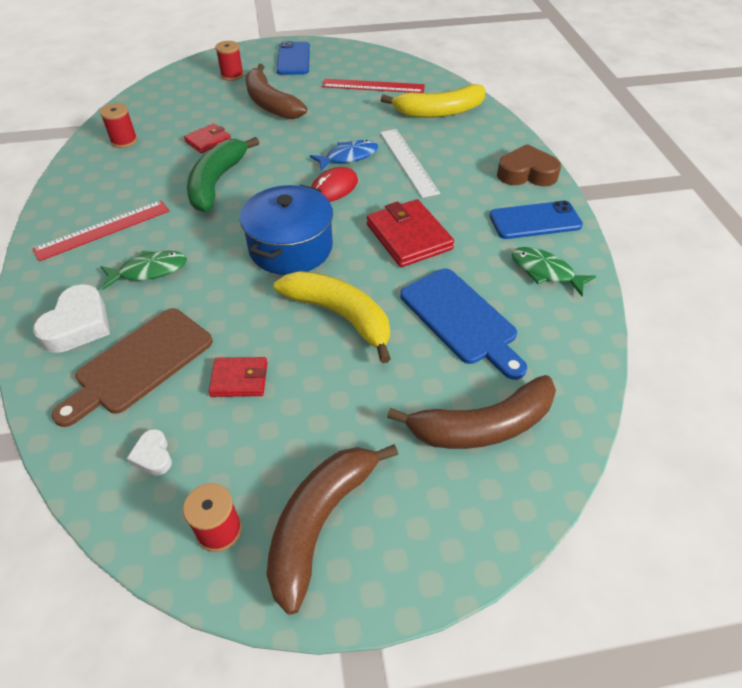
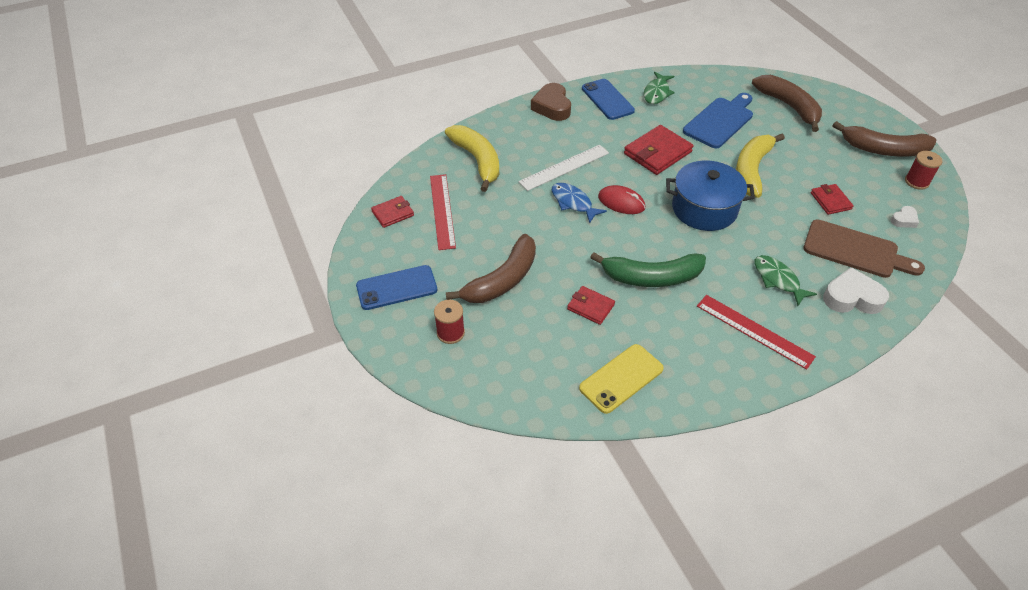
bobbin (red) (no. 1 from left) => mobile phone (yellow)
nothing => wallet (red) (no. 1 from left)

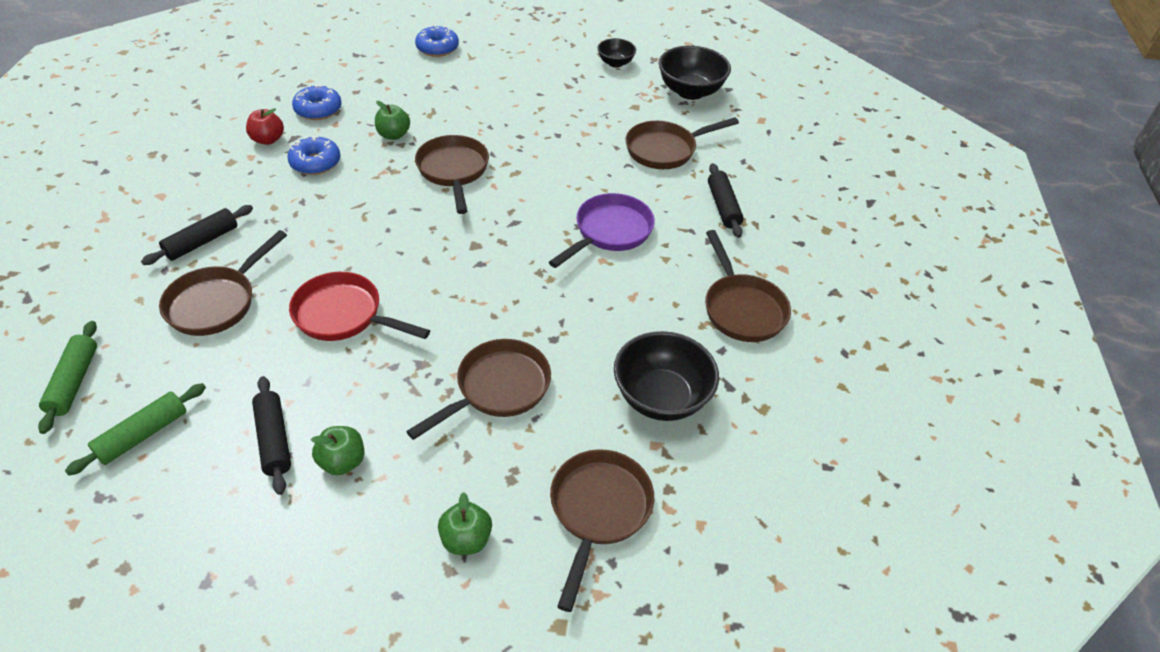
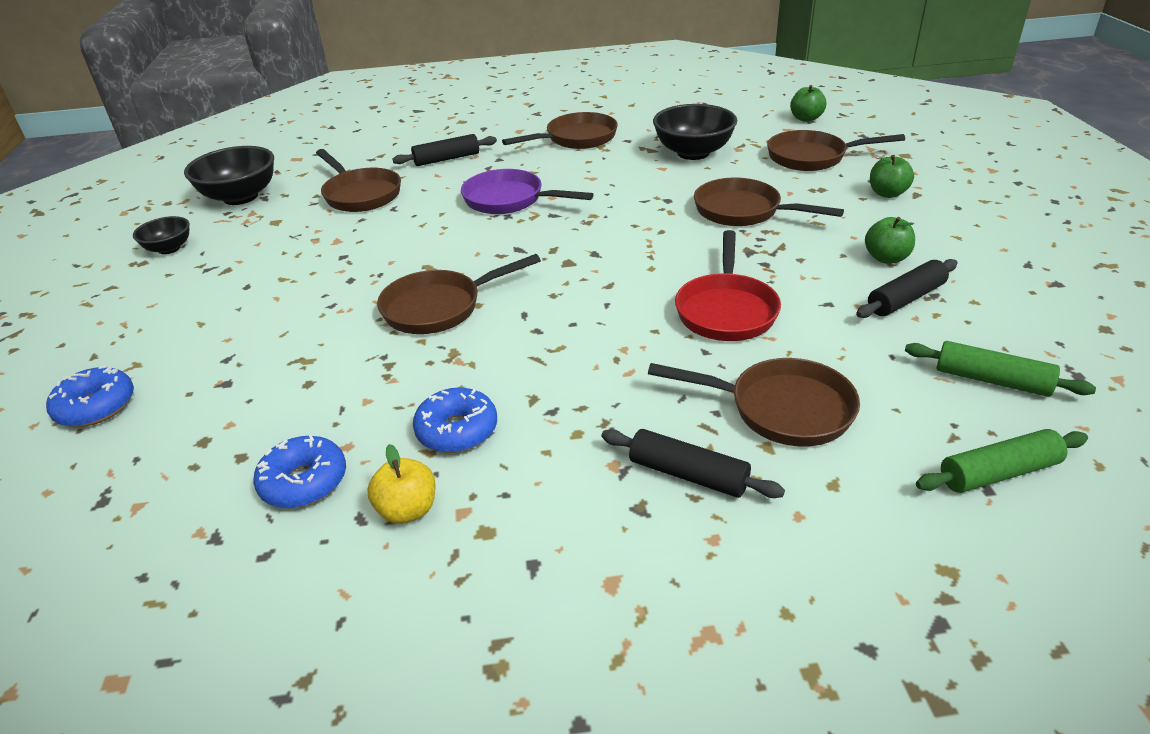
apple fruit (emerald) (no. 2 from left in the first image) => apple fruit (emerald) (no. 1 from left), shifted
apple fruit (red) => apple fruit (yellow)

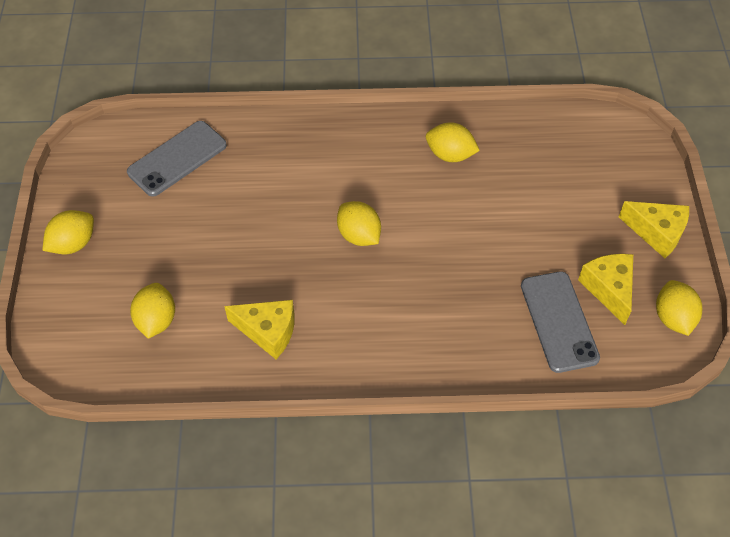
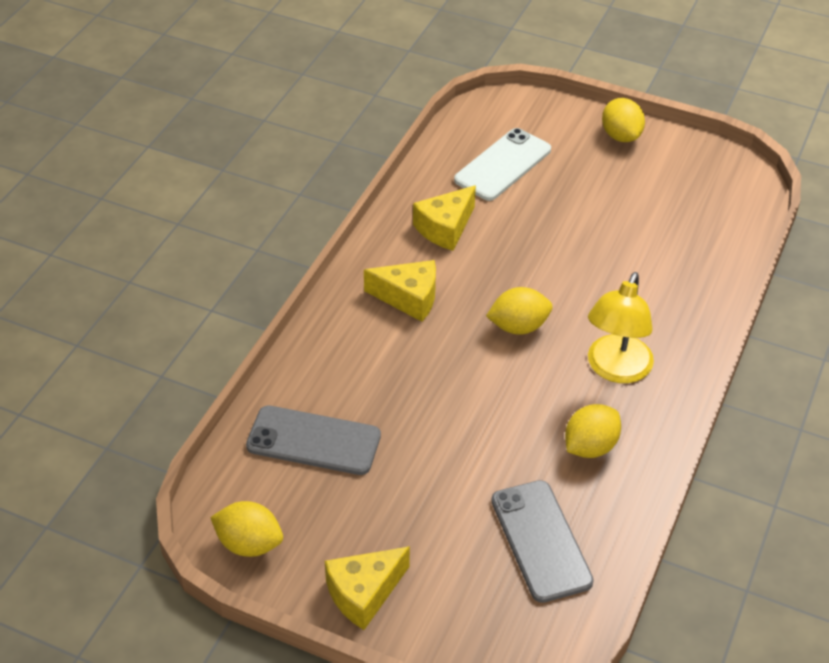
mobile phone (grey) (no. 1 from left in the first image) => mobile phone (grey) (no. 2 from left), shifted
cheese (yellow) (no. 2 from left), shifted
citrus fruit (yellow) (no. 2 from left) => mobile phone (snow-white)
nothing => lamp (yellow)

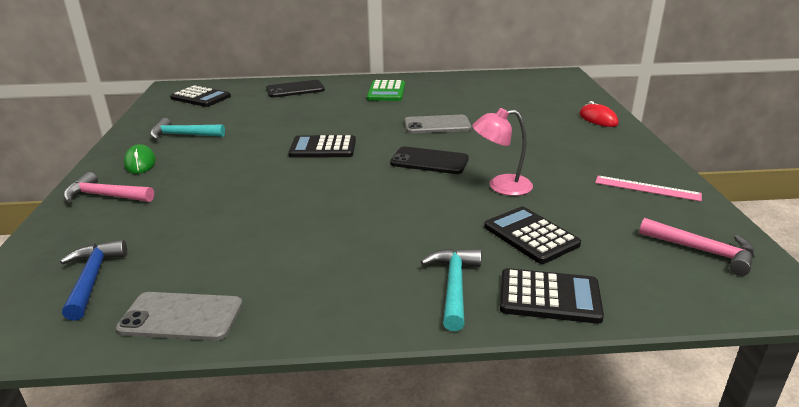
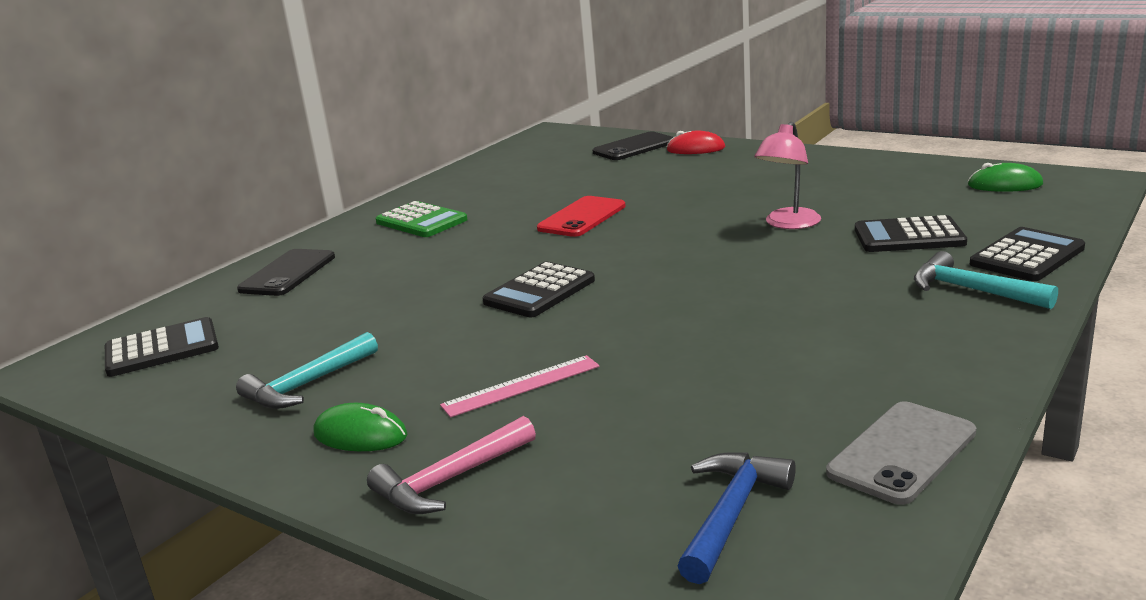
mobile phone (grey) (no. 2 from left) => mobile phone (red)
mobile phone (ebony) (no. 2 from left), shifted
straightedge (pink), shifted
hammer (pink) (no. 2 from left) => PC mouse (emerald) (no. 2 from left)
hammer (blue), 90 degrees clockwise

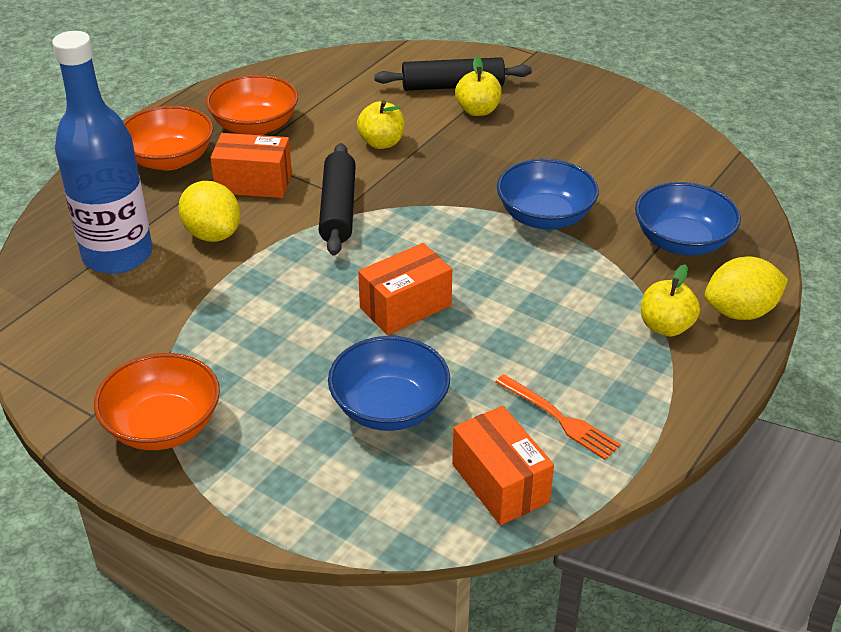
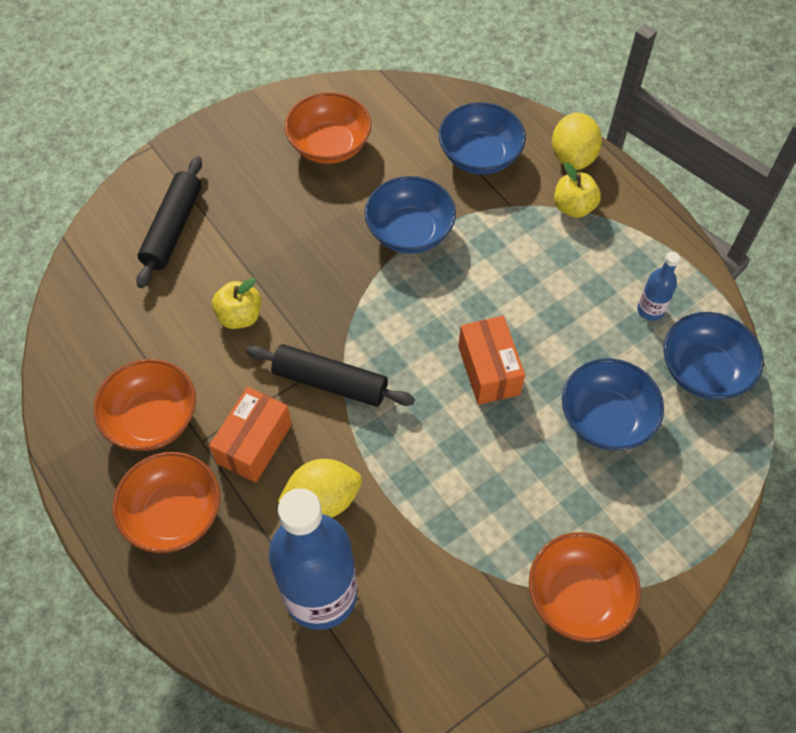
apple fruit (yellow) (no. 2 from left) => nothing
table fork (orange) => bottle (blue) (no. 2 from left)
package (orange) (no. 3 from left) => deep dish (blue) (no. 4 from left)
nothing => deep dish (orange) (no. 3 from left)

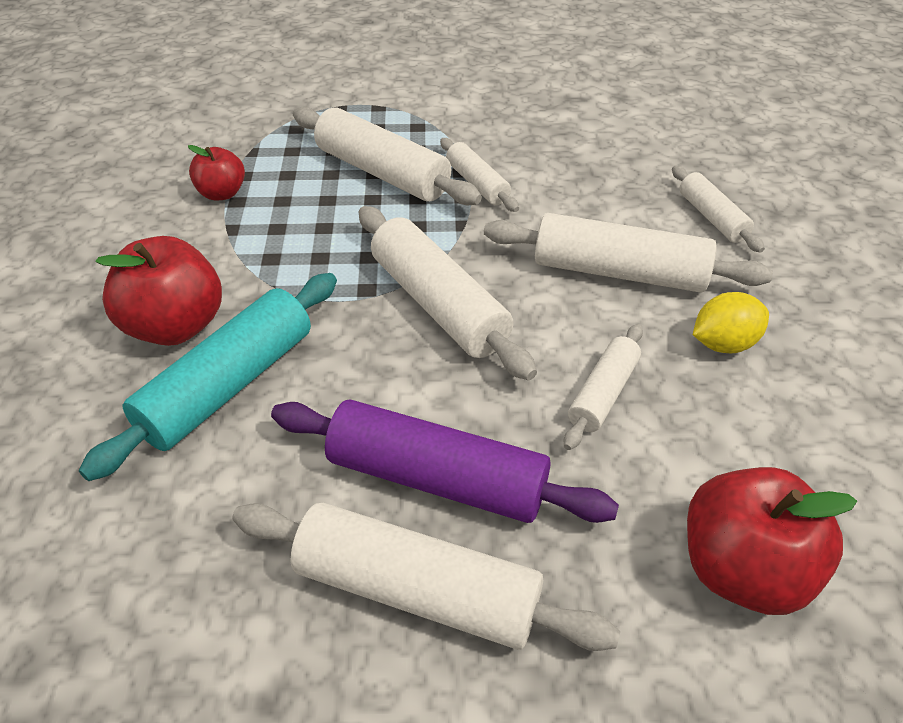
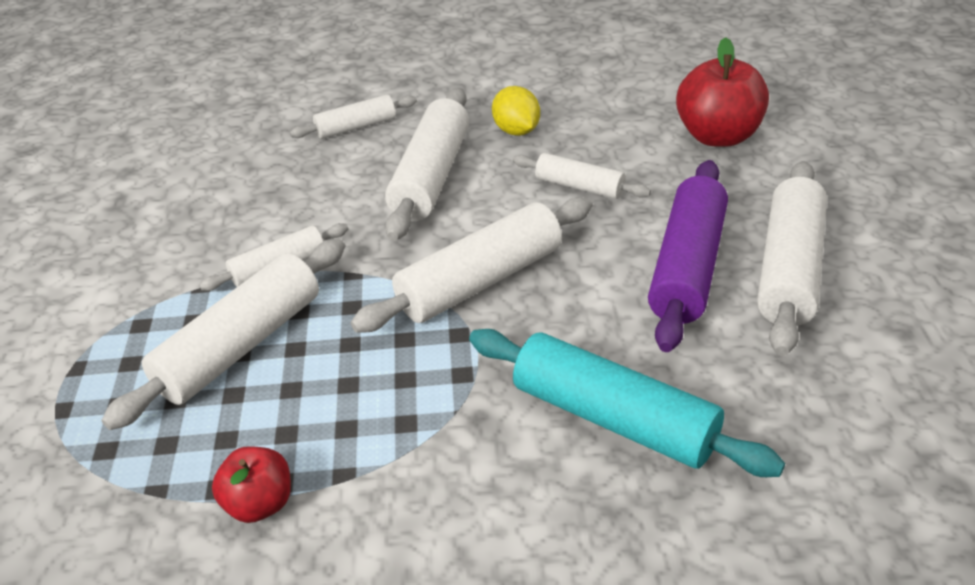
apple fruit (red) (no. 1 from left) => nothing

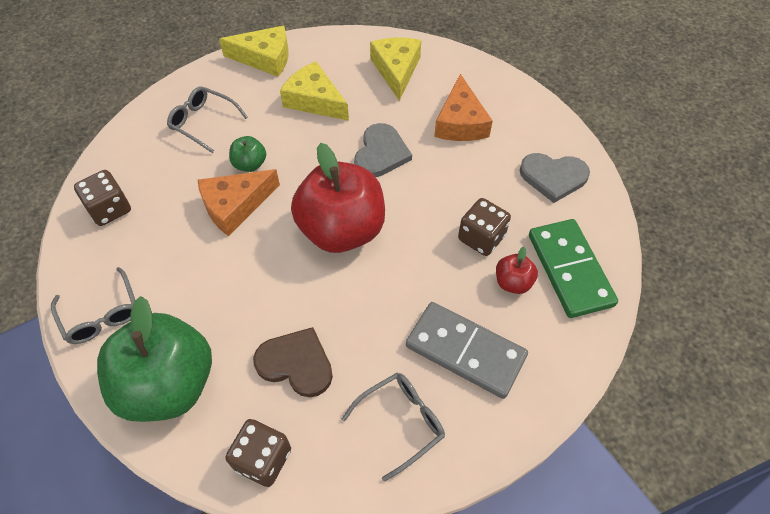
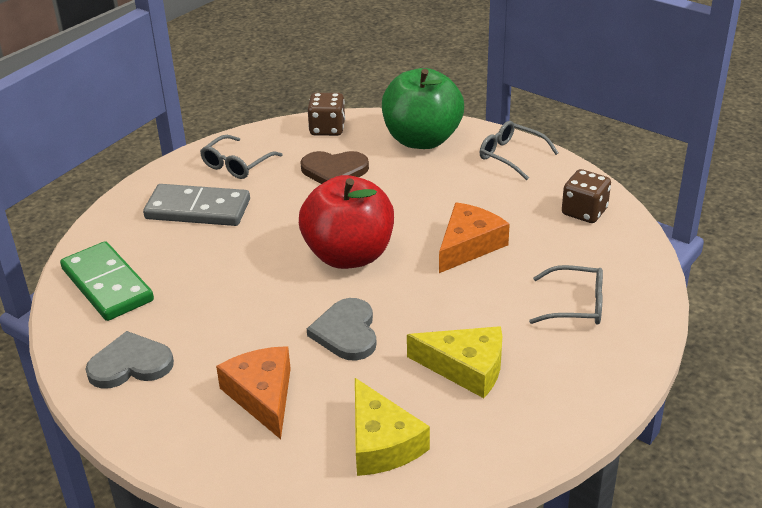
cheese (yellow) (no. 1 from left) => nothing
apple fruit (emerald) (no. 2 from left) => nothing
die (russet) (no. 3 from left) => nothing
apple fruit (red) (no. 2 from left) => nothing

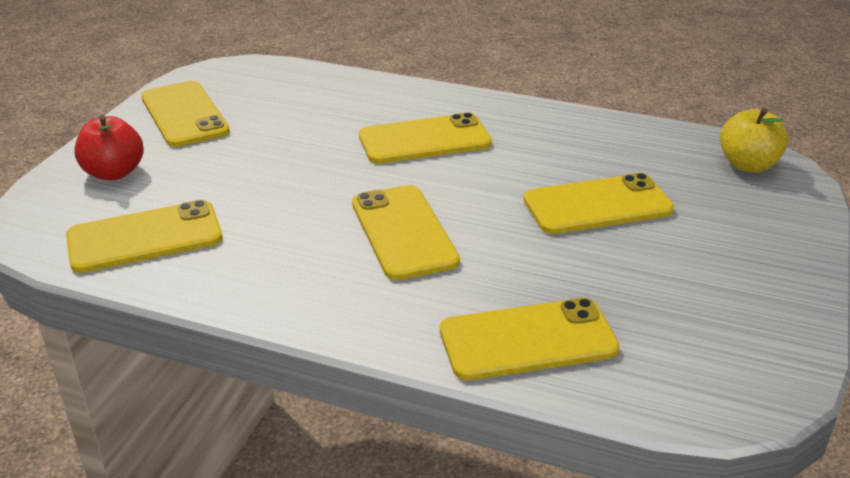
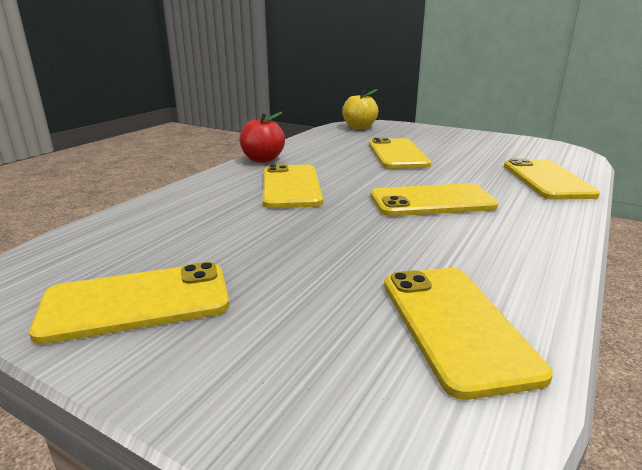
apple fruit (red), shifted

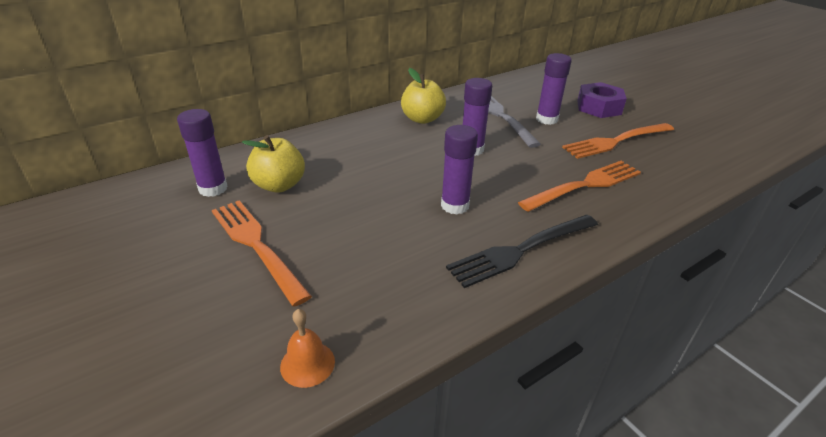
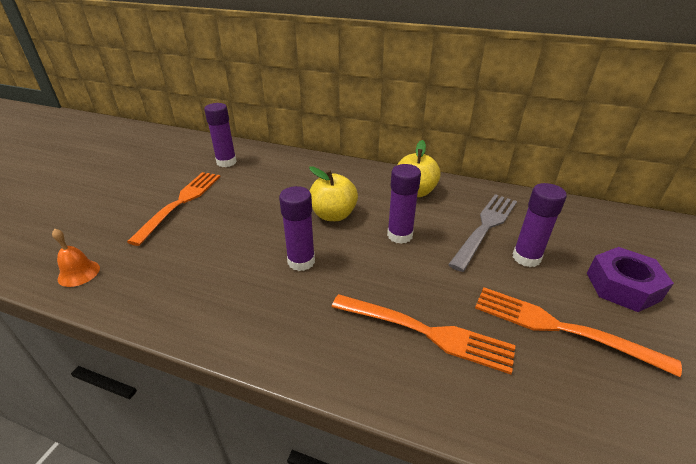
apple fruit (yellow) (no. 1 from left), shifted
table fork (ebony) => nothing

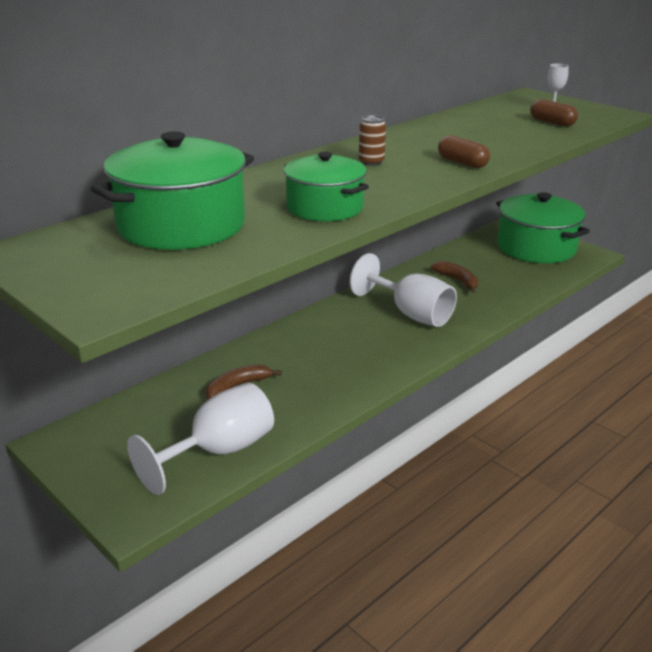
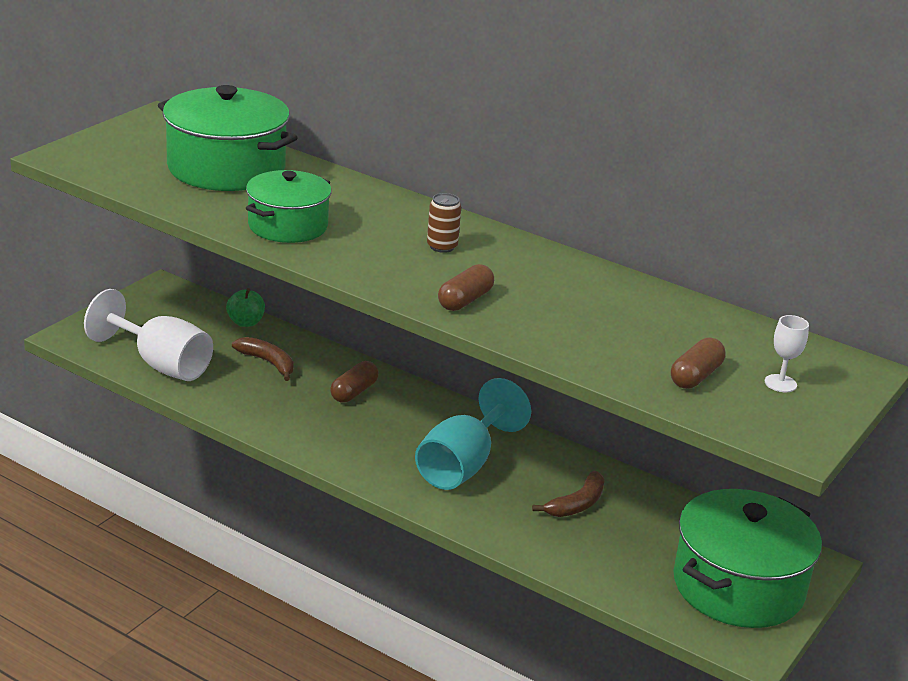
chalice (snow-white) (no. 2 from left) => chalice (aqua)
nothing => apple fruit (emerald)
nothing => pill shape (russet) (no. 1 from left)

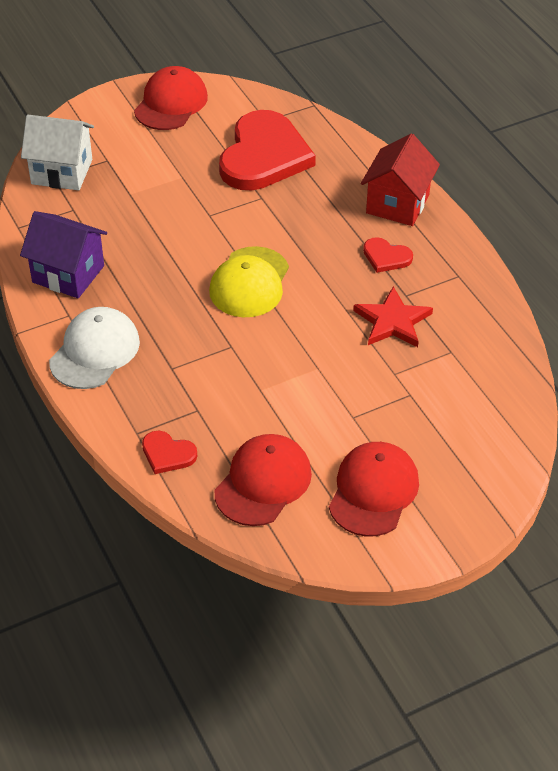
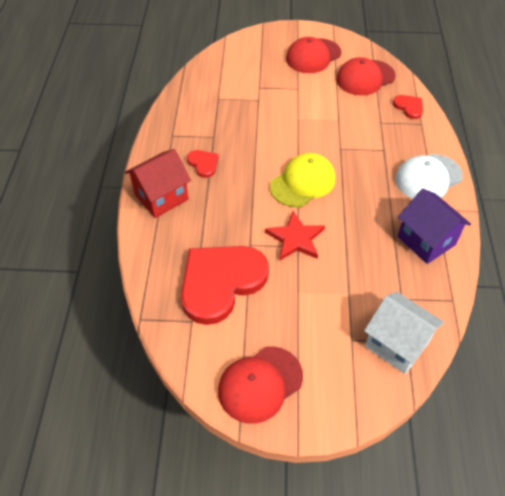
star shape (red), shifted

